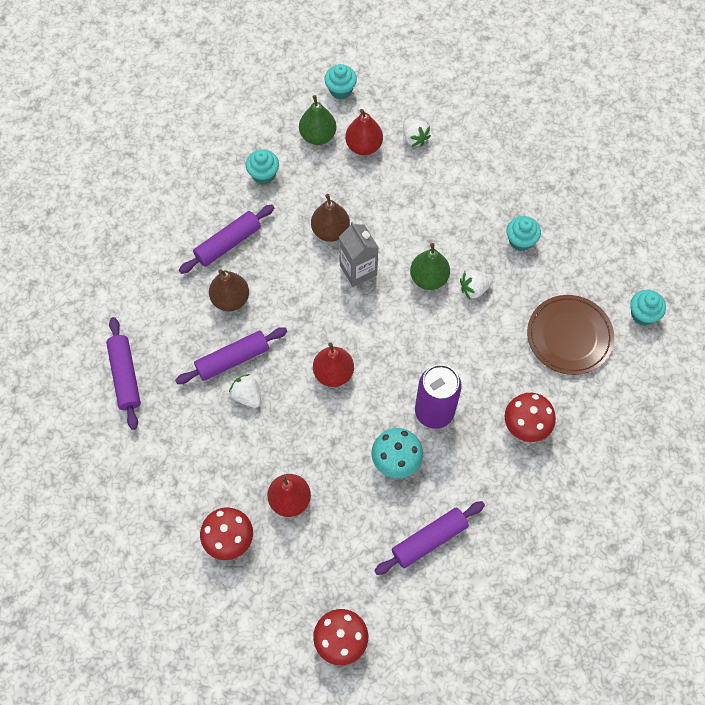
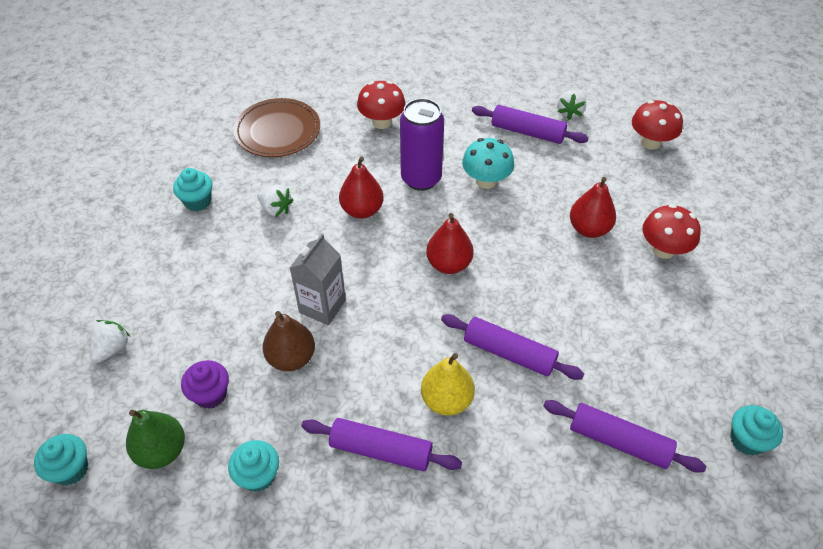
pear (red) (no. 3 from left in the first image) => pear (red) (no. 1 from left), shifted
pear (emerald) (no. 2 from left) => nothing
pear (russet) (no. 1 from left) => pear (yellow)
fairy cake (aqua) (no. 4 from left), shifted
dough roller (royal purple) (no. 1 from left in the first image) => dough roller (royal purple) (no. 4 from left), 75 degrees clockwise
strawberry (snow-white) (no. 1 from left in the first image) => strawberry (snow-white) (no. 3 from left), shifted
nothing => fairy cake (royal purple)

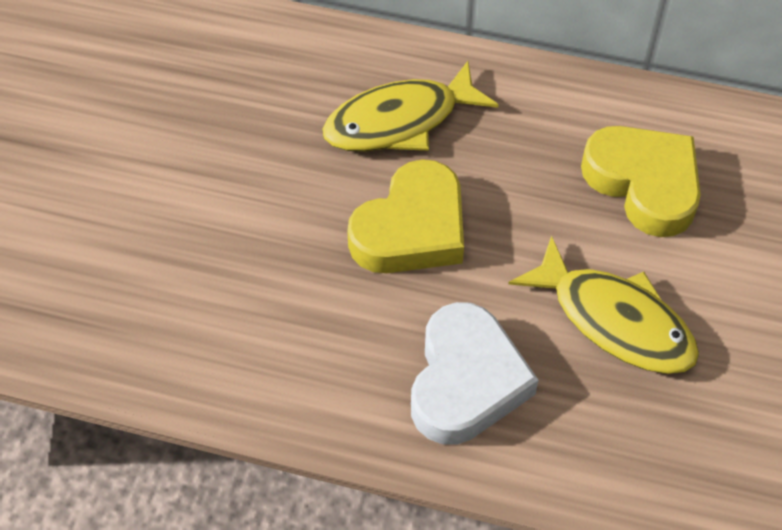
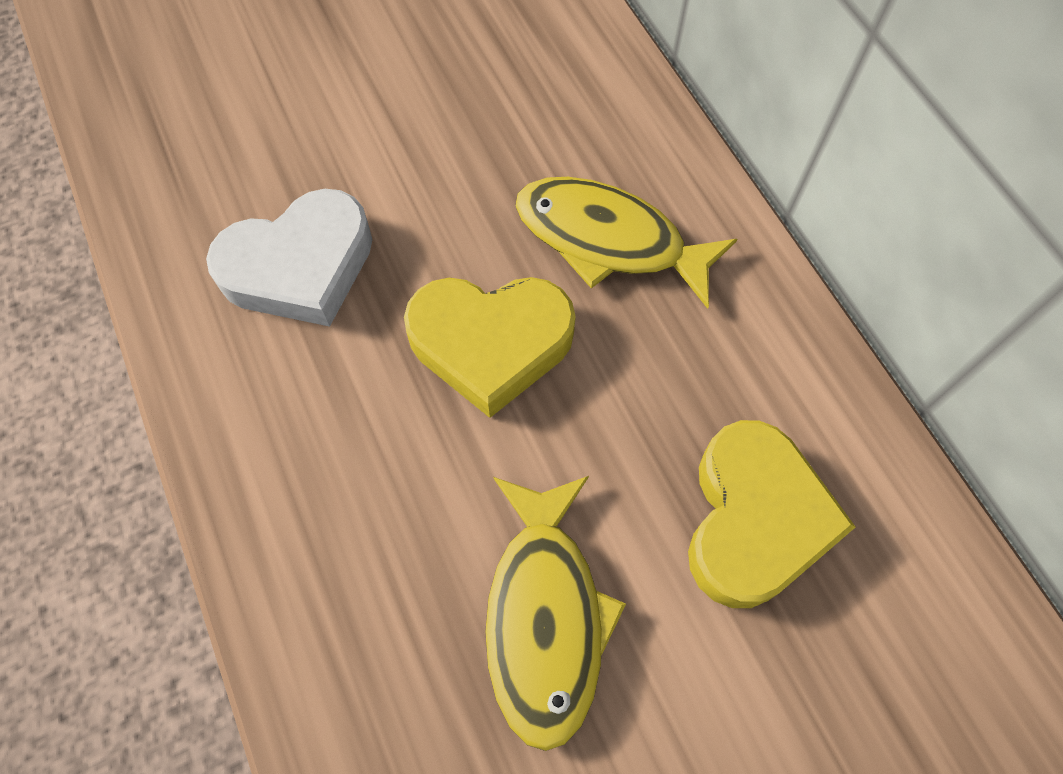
heart (snow-white), shifted

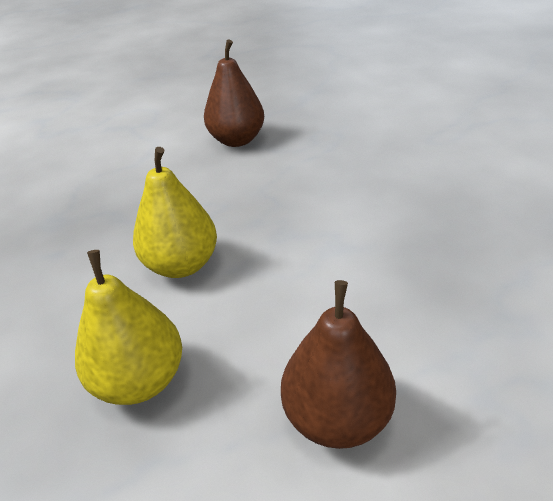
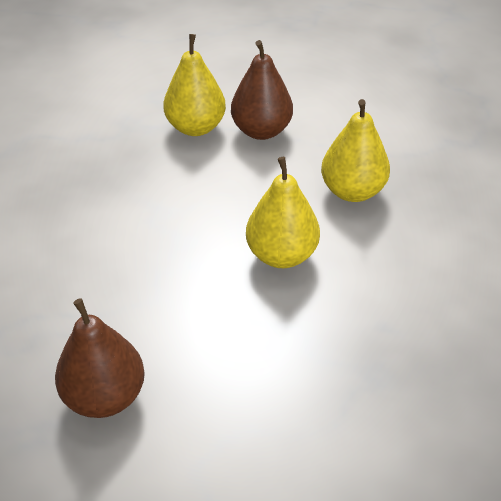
nothing => pear (yellow) (no. 1 from left)

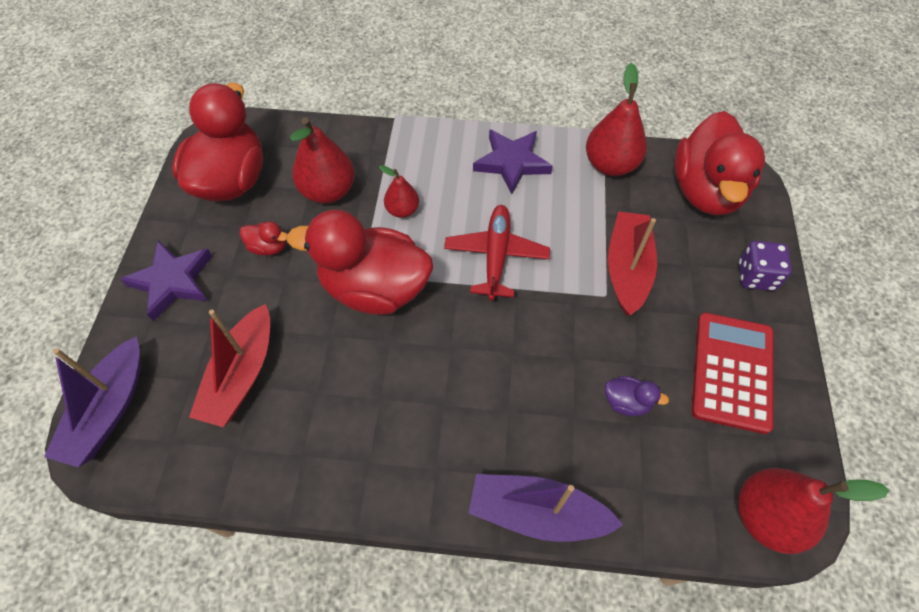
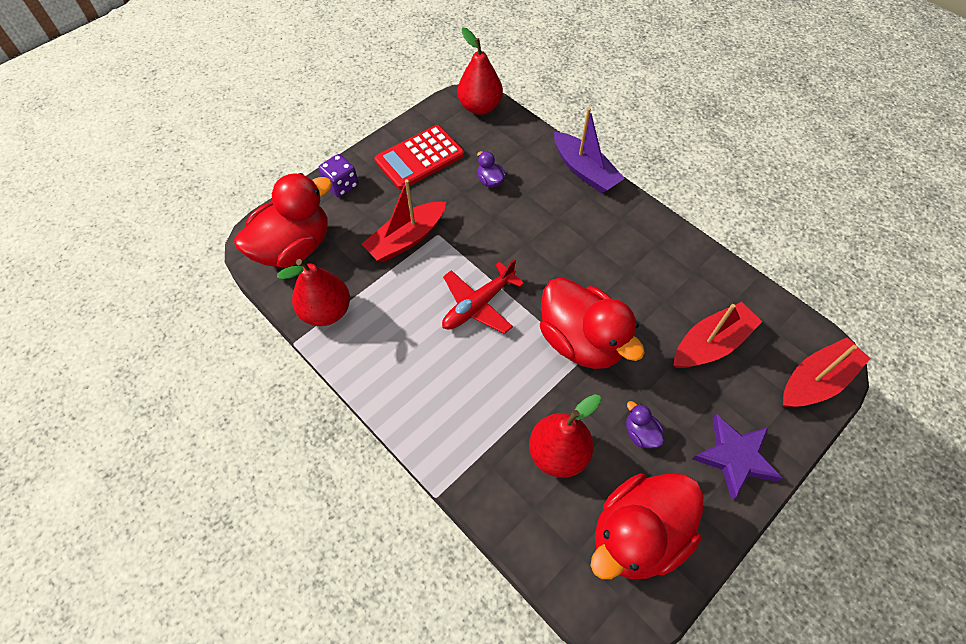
star shape (royal purple) (no. 2 from left) => nothing
pear (red) (no. 2 from left) => nothing
duck (red) (no. 2 from left) => duck (royal purple) (no. 2 from left)
toy boat (royal purple) (no. 1 from left) => toy boat (red) (no. 3 from left)

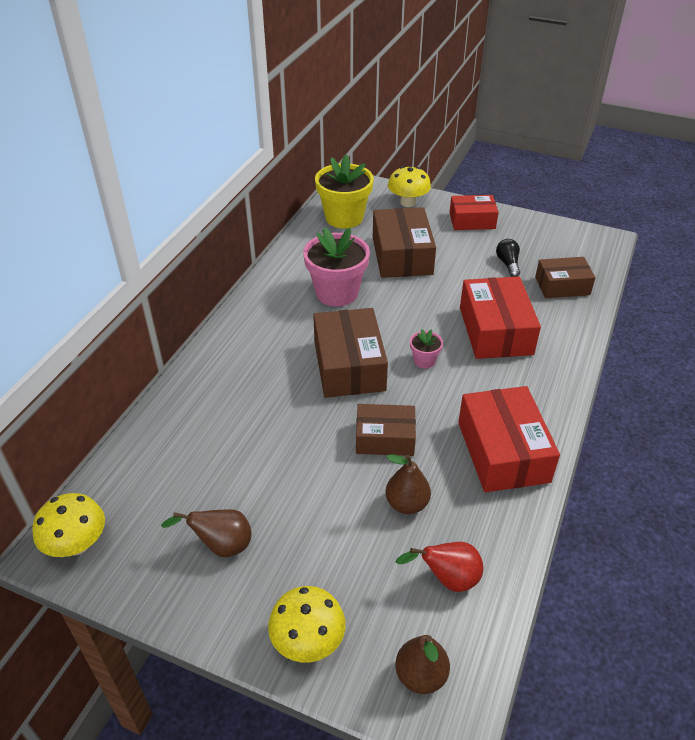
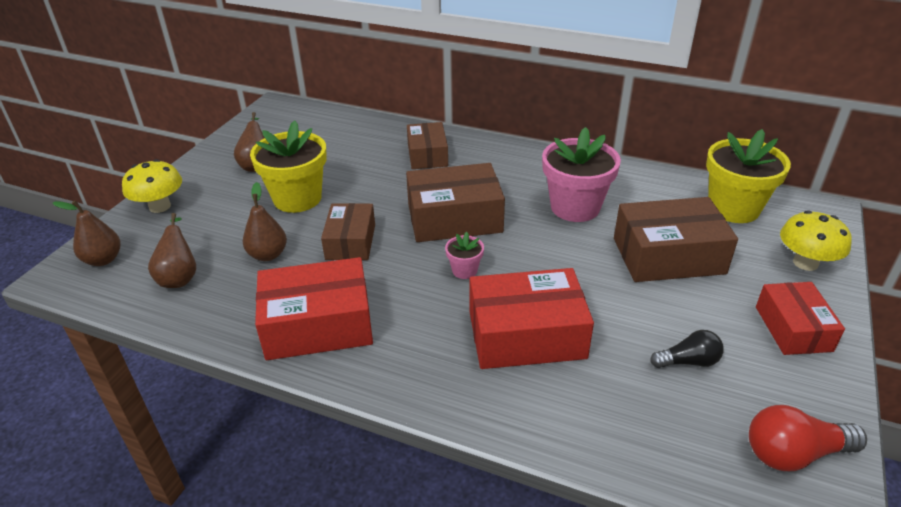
package (russet) (no. 4 from left in the first image) => package (russet) (no. 2 from left), shifted
toadstool (yellow) (no. 1 from left) => nothing
pear (red) => pear (russet) (no. 2 from left)
nothing => potted plant (yellow) (no. 1 from left)
nothing => lightbulb (red)

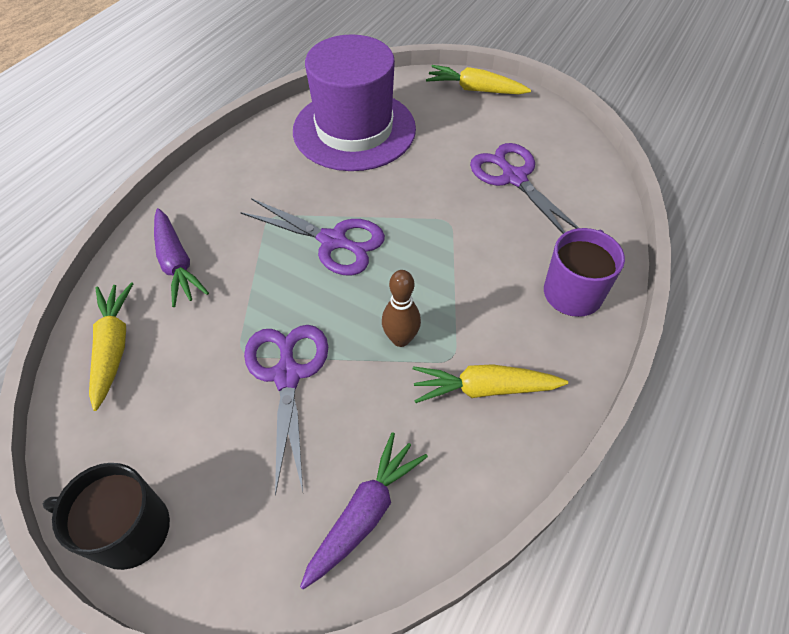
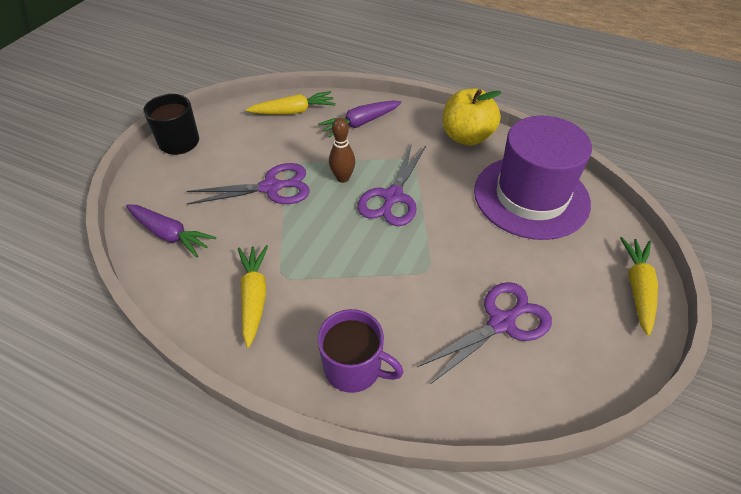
bowling pin (russet), shifted
nothing => apple fruit (yellow)

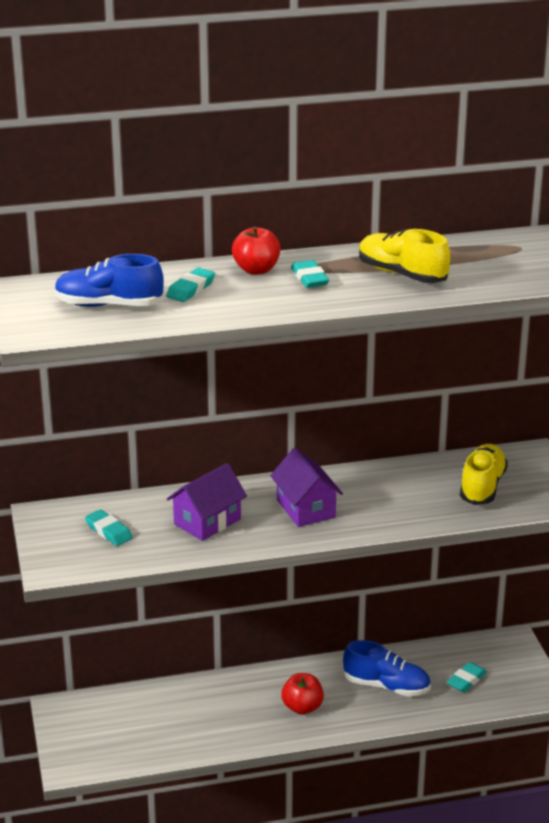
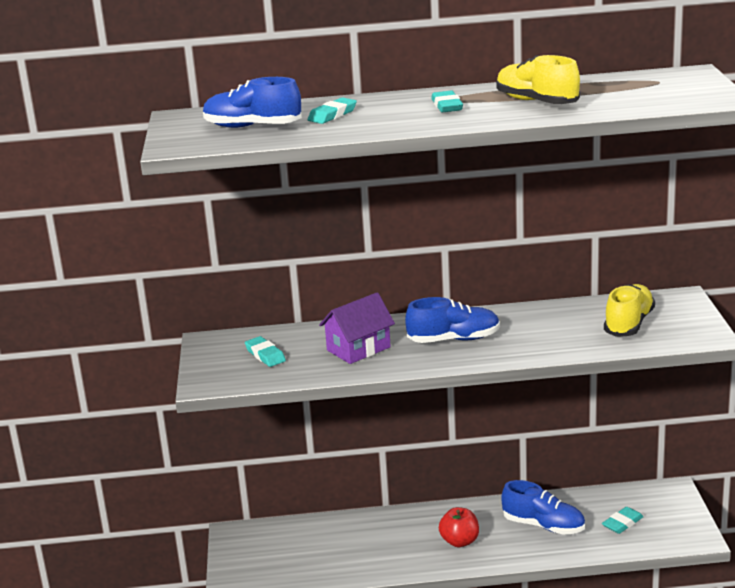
apple fruit (red) (no. 1 from left) => nothing
toy house (royal purple) (no. 2 from left) => lace-up shoe (blue) (no. 2 from left)

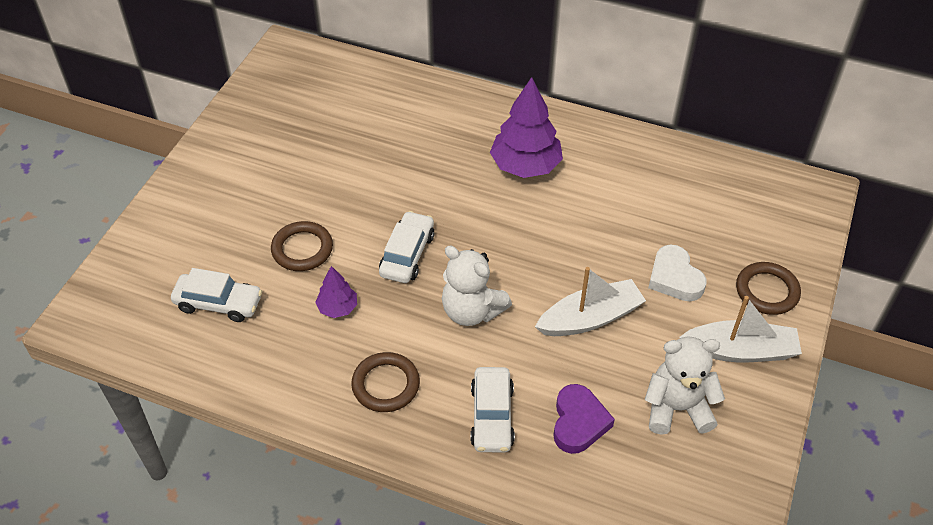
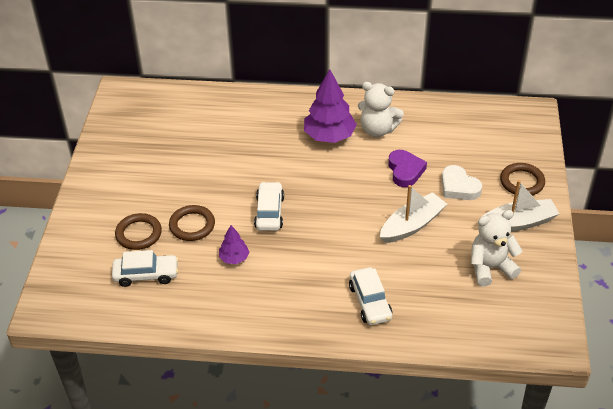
teddy bear (snow-white) (no. 1 from left), shifted
hoop (russet) (no. 2 from left in the first image) => hoop (russet) (no. 1 from left), shifted
heart (royal purple), shifted

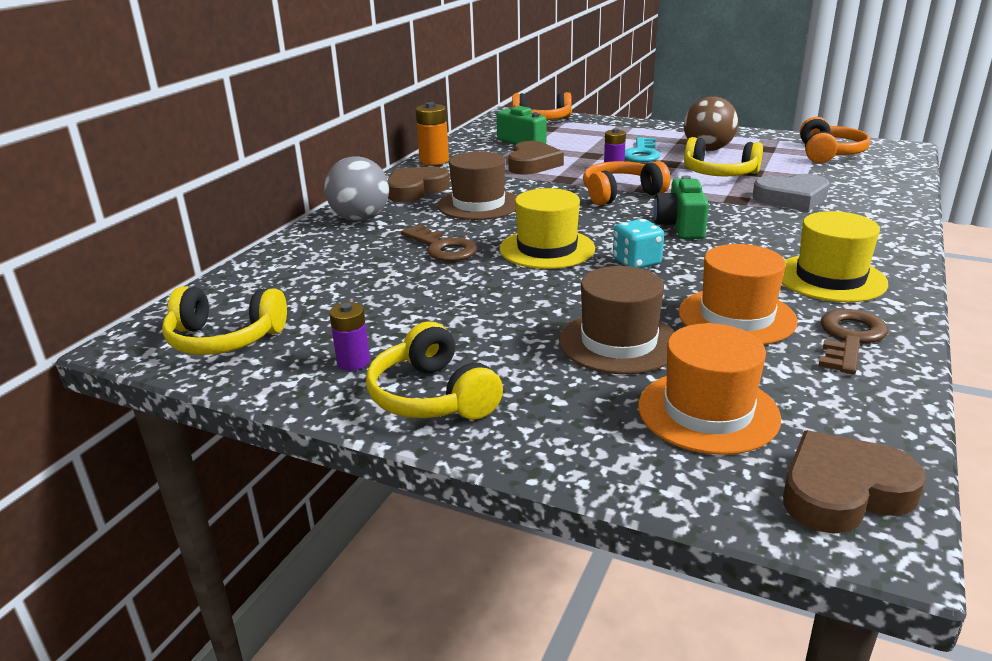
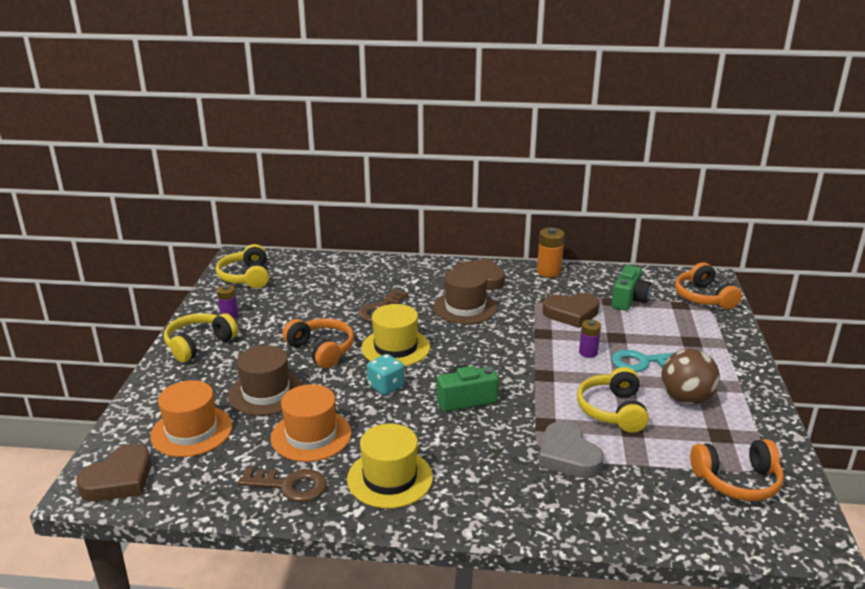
ball (grey) => nothing
headphones (orange) (no. 2 from left in the first image) => headphones (orange) (no. 1 from left), shifted
heart (russet) (no. 3 from left in the first image) => heart (russet) (no. 1 from left), 75 degrees clockwise

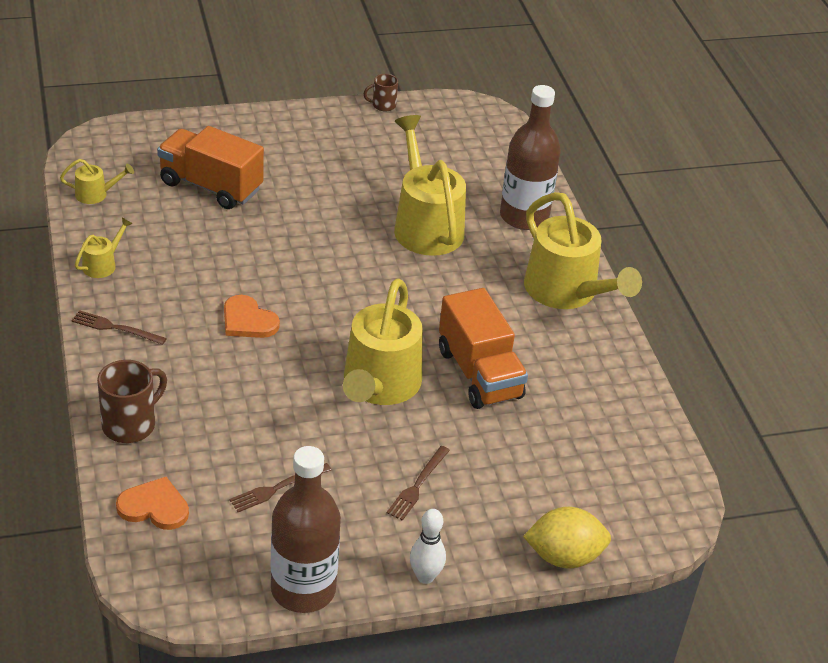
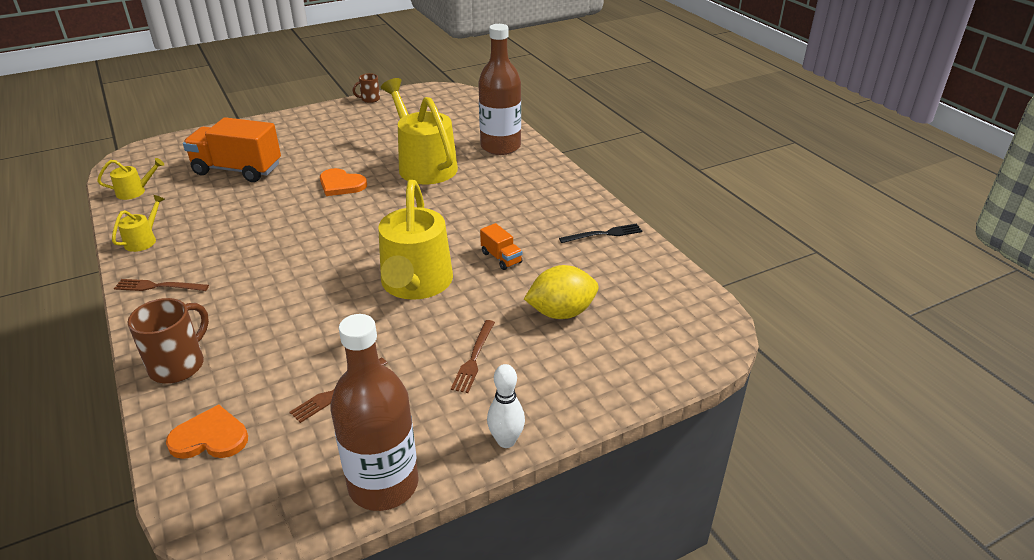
sprinkling can (yellow) (no. 5 from left) => nothing
toy truck (orange) (no. 2 from left), x0.46
heart (orange) (no. 2 from left), shifted
citrus fruit (yellow), shifted
nothing => table fork (ebony)

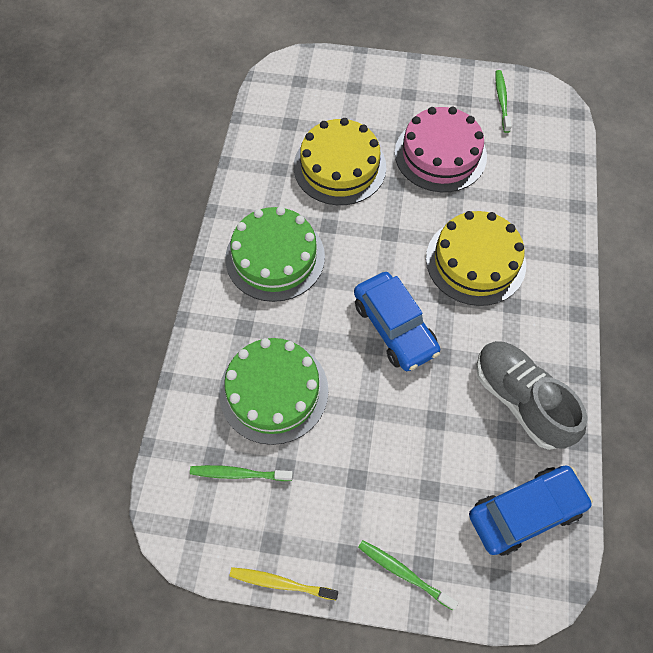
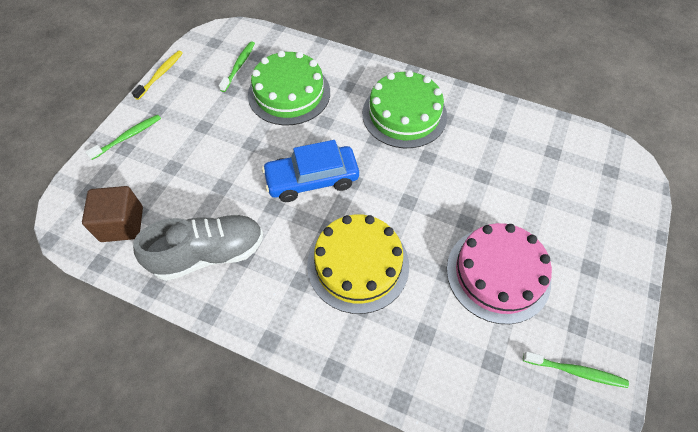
gateau (yellow) (no. 1 from left) => nothing
automobile (blue) (no. 2 from left) => cube (russet)

